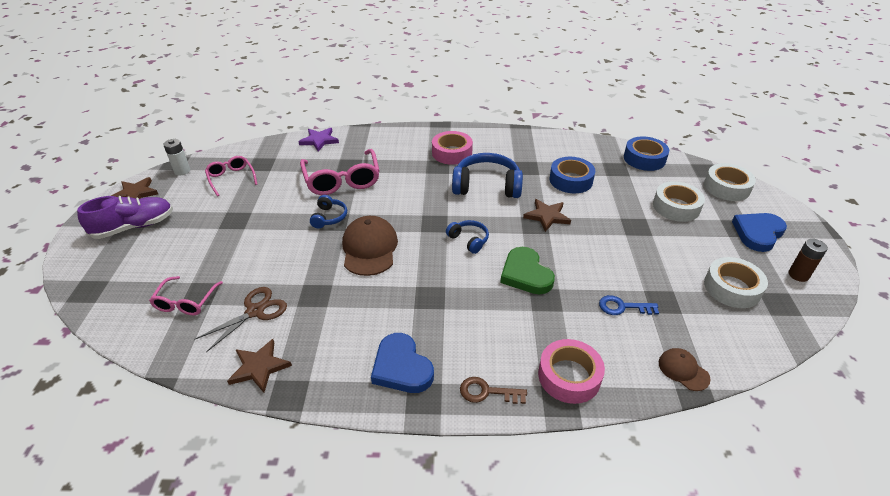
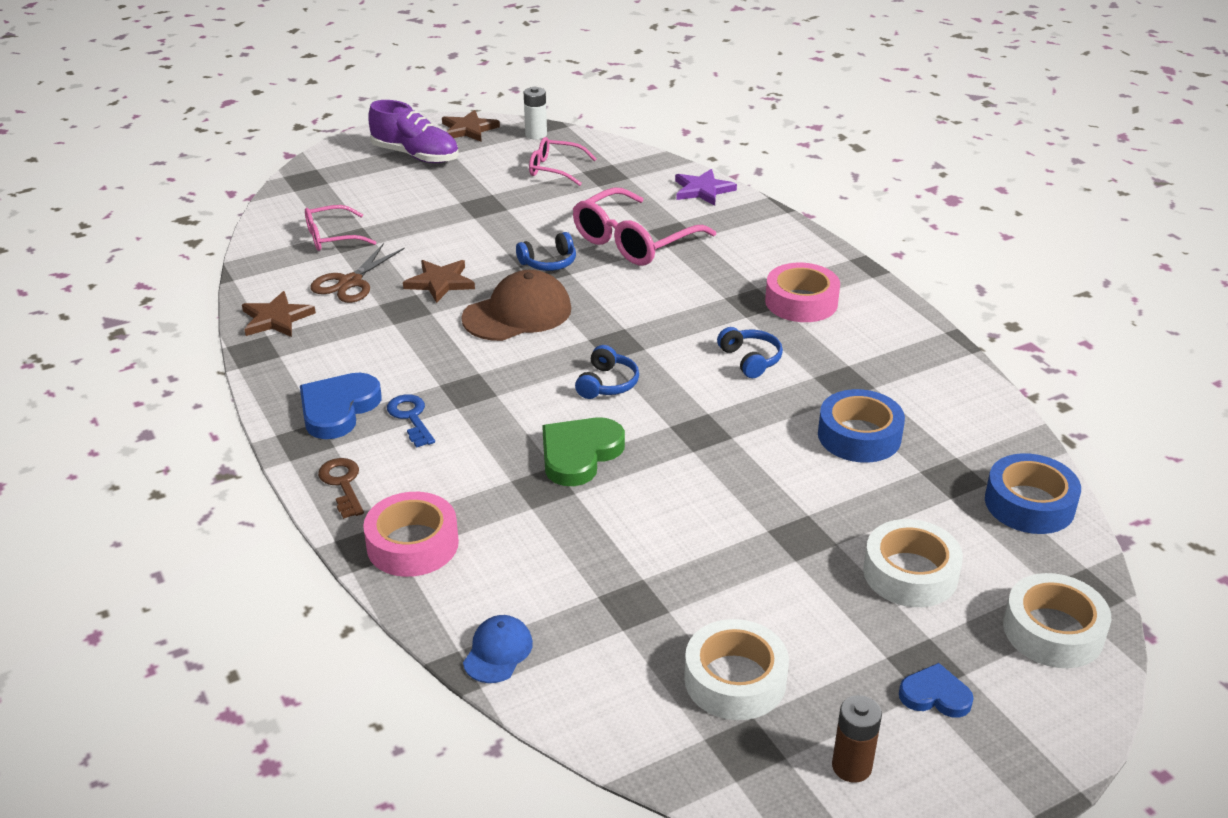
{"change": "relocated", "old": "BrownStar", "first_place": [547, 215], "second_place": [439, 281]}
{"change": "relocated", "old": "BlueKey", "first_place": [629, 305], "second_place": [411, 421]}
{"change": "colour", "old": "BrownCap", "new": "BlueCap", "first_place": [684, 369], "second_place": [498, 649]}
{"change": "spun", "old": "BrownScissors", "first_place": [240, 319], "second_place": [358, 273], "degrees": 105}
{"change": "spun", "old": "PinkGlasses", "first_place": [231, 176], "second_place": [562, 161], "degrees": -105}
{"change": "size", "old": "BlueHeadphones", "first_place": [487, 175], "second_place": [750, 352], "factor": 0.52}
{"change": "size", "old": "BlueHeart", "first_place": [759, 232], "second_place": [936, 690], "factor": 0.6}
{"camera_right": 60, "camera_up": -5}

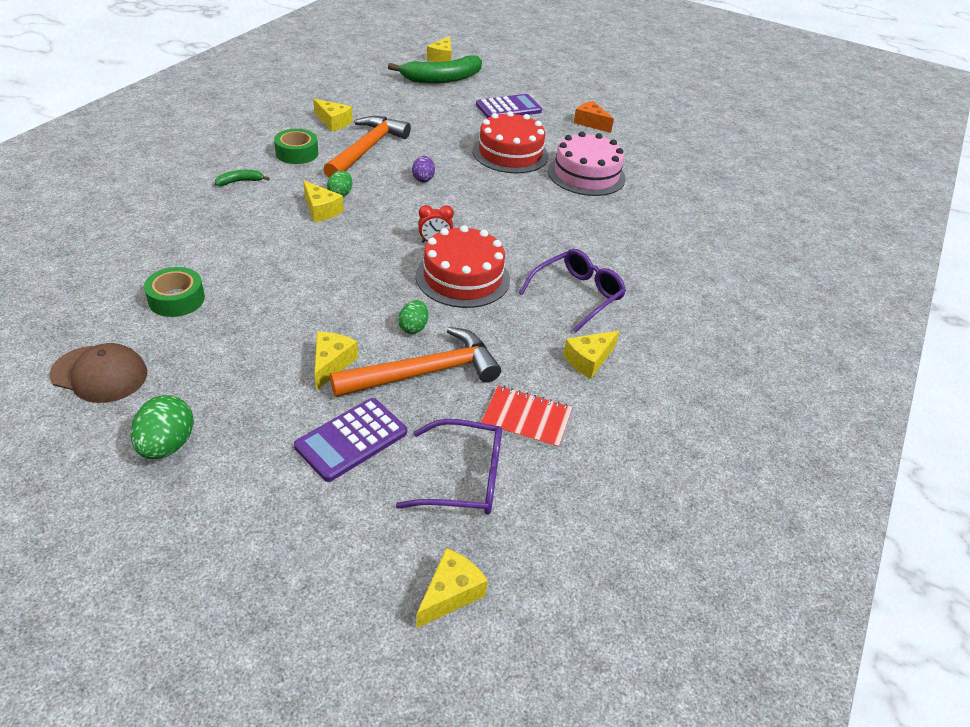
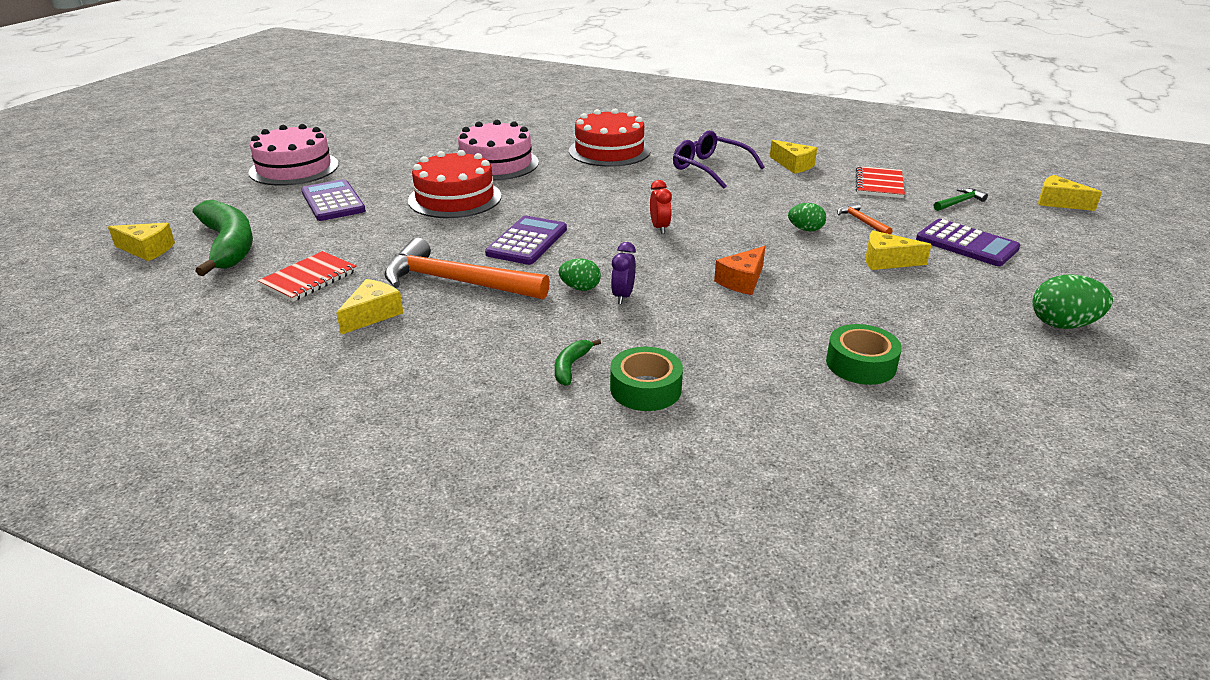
{"change": "missing", "old": "BrownCap", "first_place": [98, 373]}
{"change": "appeared", "new": "PinkCake", "second_place": [294, 155]}
{"change": "appeared", "new": "RedNotebook", "second_place": [307, 276]}
{"change": "relocated", "old": "GreenTape", "first_place": [296, 146], "second_place": [646, 379]}
{"change": "relocated", "old": "RedCake", "first_place": [463, 266], "second_place": [610, 138]}
{"change": "relocated", "old": "OrangeCheese", "first_place": [594, 117], "second_place": [739, 270]}
{"change": "exchanged", "old": "YellowCheese", "new": "PurpleClock", "first_place": [323, 201], "second_place": [623, 273]}
{"change": "exchanged", "old": "PurpleGlasses", "new": "GreenHammer", "first_place": [449, 467], "second_place": [961, 199]}
{"change": "exchanged", "old": "PurpleEgg", "new": "PurpleCalculator", "first_place": [423, 169], "second_place": [526, 240]}
{"change": "spun", "old": "GreenBanana", "first_place": [242, 178], "second_place": [578, 362], "degrees": 45}
{"change": "size", "old": "OrangeHammer", "first_place": [415, 362], "second_place": [864, 218], "factor": 0.44}
{"camera_right": -90, "camera_up": -10}

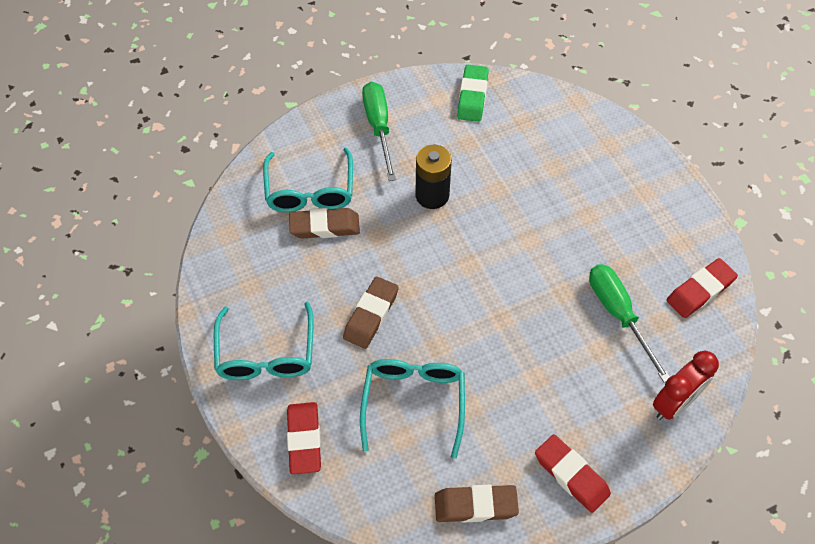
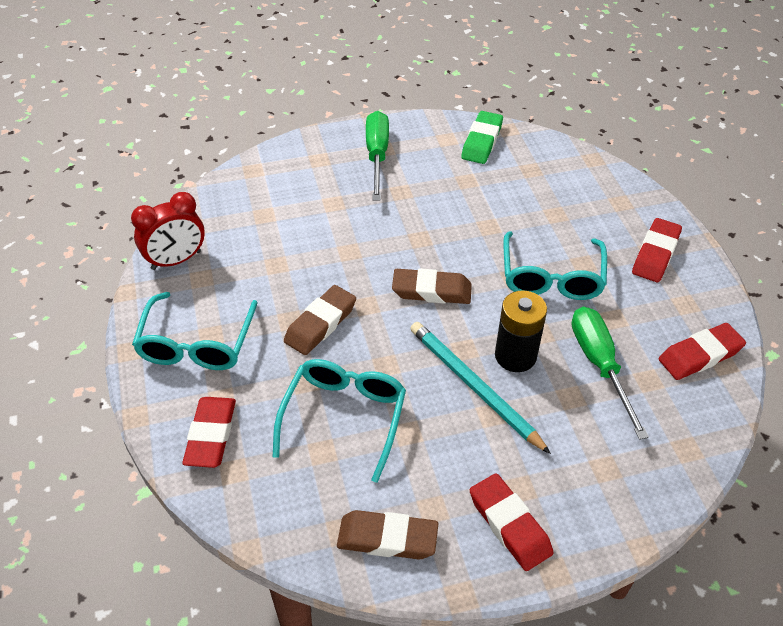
{"change": "appeared", "new": "TurquoisePencil", "second_place": [480, 388]}
{"change": "appeared", "new": "RedEraser", "second_place": [657, 250]}
{"change": "relocated", "old": "TurquoiseGlasses", "first_place": [308, 180], "second_place": [555, 265]}
{"change": "relocated", "old": "BrownEraser", "first_place": [324, 223], "second_place": [432, 286]}
{"change": "relocated", "old": "BlackBattery", "first_place": [434, 177], "second_place": [521, 331]}
{"change": "relocated", "old": "RedClock", "first_place": [686, 385], "second_place": [168, 231]}
{"camera_right": 10, "camera_up": -10}

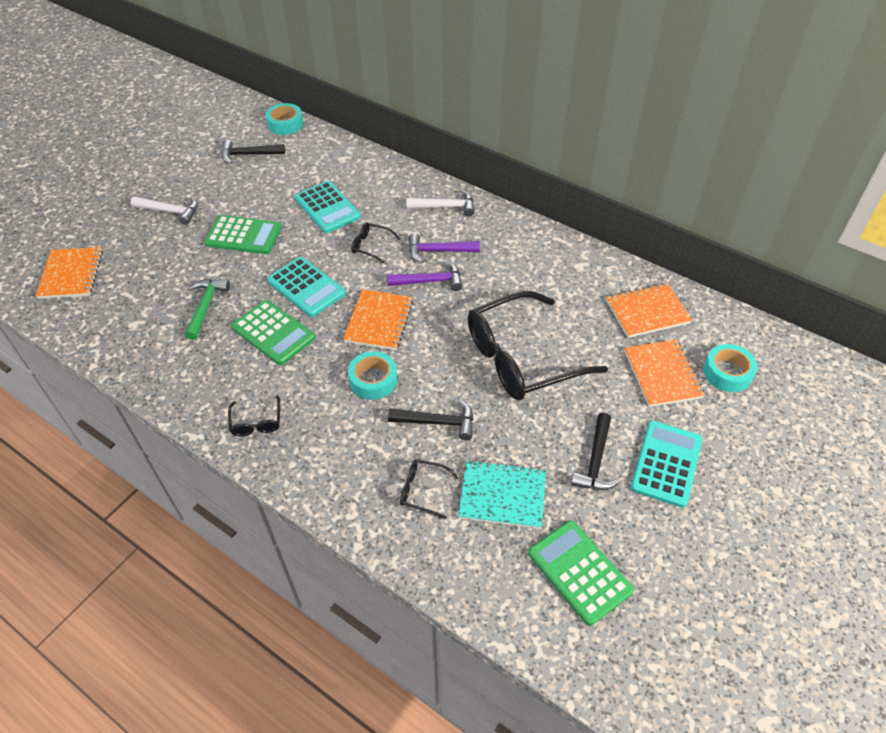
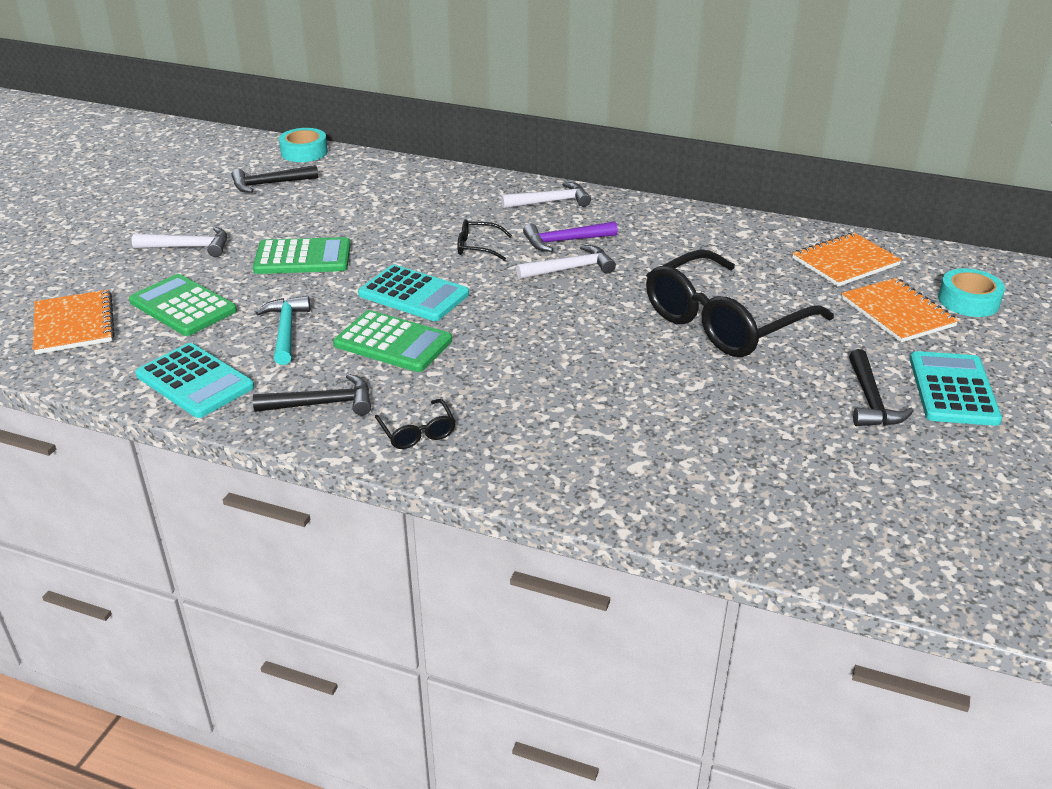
{"change": "missing", "old": "OrangeNotebook", "first_place": [378, 319]}
{"change": "missing", "old": "TurquoiseTape", "first_place": [372, 375]}
{"change": "missing", "old": "BlackGlasses", "first_place": [429, 489]}
{"change": "missing", "old": "TurquoiseNotebook", "first_place": [502, 494]}
{"change": "relocated", "old": "TurquoiseCalculator", "first_place": [327, 207], "second_place": [194, 380]}
{"change": "relocated", "old": "BlackHammer", "first_place": [430, 420], "second_place": [312, 394]}
{"change": "relocated", "old": "GreenCalculator", "first_place": [581, 573], "second_place": [183, 305]}
{"change": "colour", "old": "GreenHammer", "new": "TurquoiseHammer", "first_place": [207, 309], "second_place": [282, 330]}
{"change": "colour", "old": "PurpleHammer", "new": "WhiteHammer", "first_place": [424, 275], "second_place": [566, 262]}
{"camera_right": -15, "camera_up": -15}

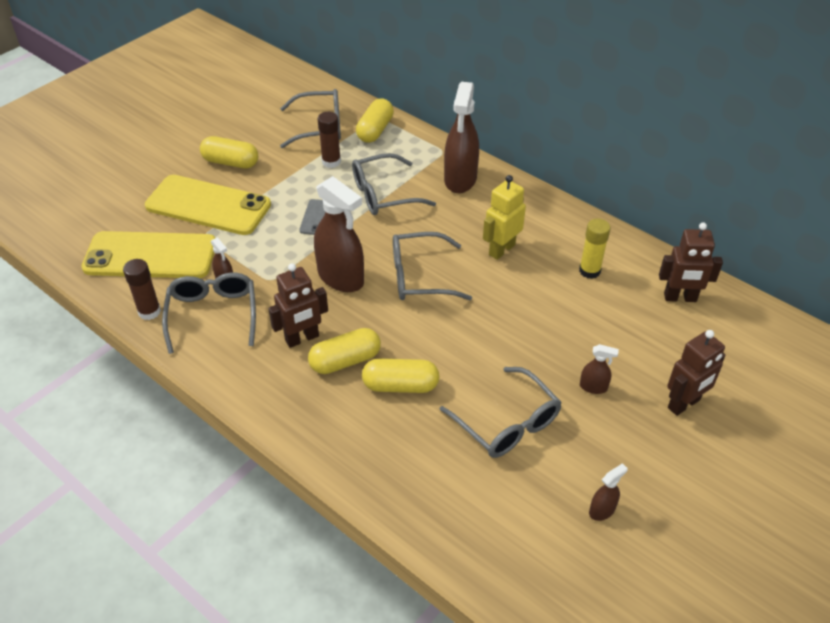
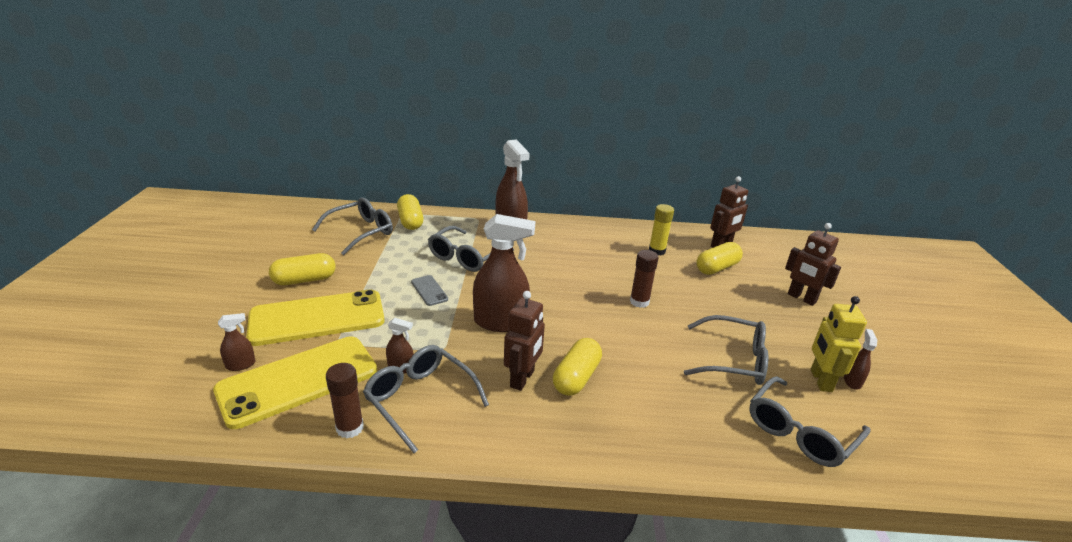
{"change": "relocated", "old": "BrownGlueStick", "first_place": [329, 140], "second_place": [644, 279]}
{"change": "relocated", "old": "YellowCapsule", "first_place": [400, 376], "second_place": [719, 258]}
{"change": "relocated", "old": "GreyGlasses", "first_place": [432, 266], "second_place": [809, 421]}
{"change": "relocated", "old": "YellowRobot", "first_place": [504, 217], "second_place": [839, 344]}
{"change": "relocated", "old": "BrownSprayBottle", "first_place": [599, 369], "second_place": [237, 342]}
{"change": "spun", "old": "BrownRobot", "first_place": [696, 373], "second_place": [813, 264], "degrees": 120}
{"camera_right": -40, "camera_up": -15}

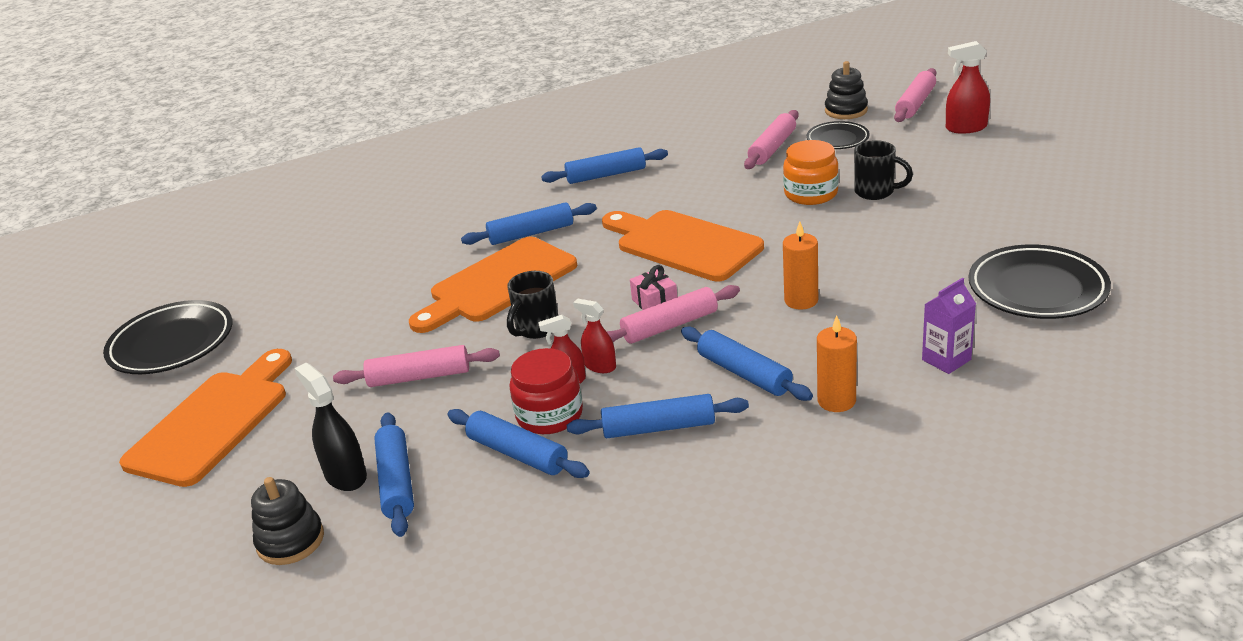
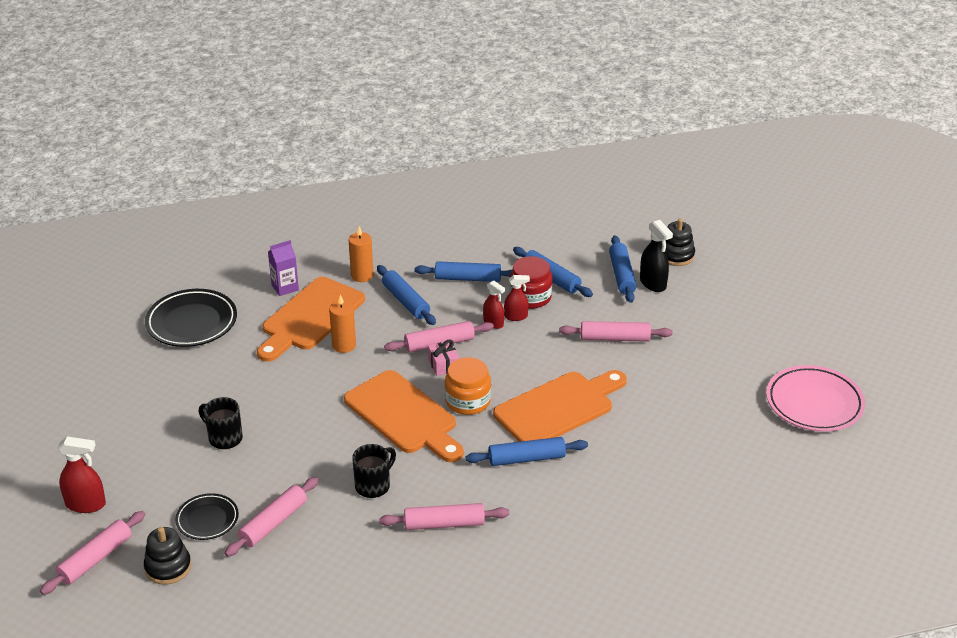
{"change": "relocated", "old": "OrangeCuttingBoard", "first_place": [205, 418], "second_place": [311, 319]}
{"change": "relocated", "old": "BlackMug", "first_place": [532, 305], "second_place": [374, 471]}
{"change": "relocated", "old": "OrangeJar", "first_place": [811, 172], "second_place": [468, 386]}
{"change": "colour", "old": "BlackPlate", "new": "PinkPlate", "first_place": [167, 337], "second_place": [815, 398]}
{"change": "colour", "old": "BlueRollingPin", "new": "PinkRollingPin", "first_place": [604, 165], "second_place": [444, 516]}
{"camera_right": -175, "camera_up": 5}

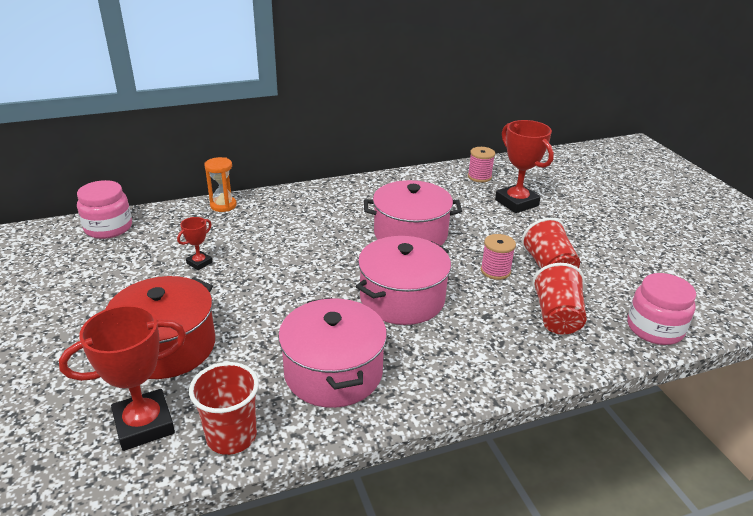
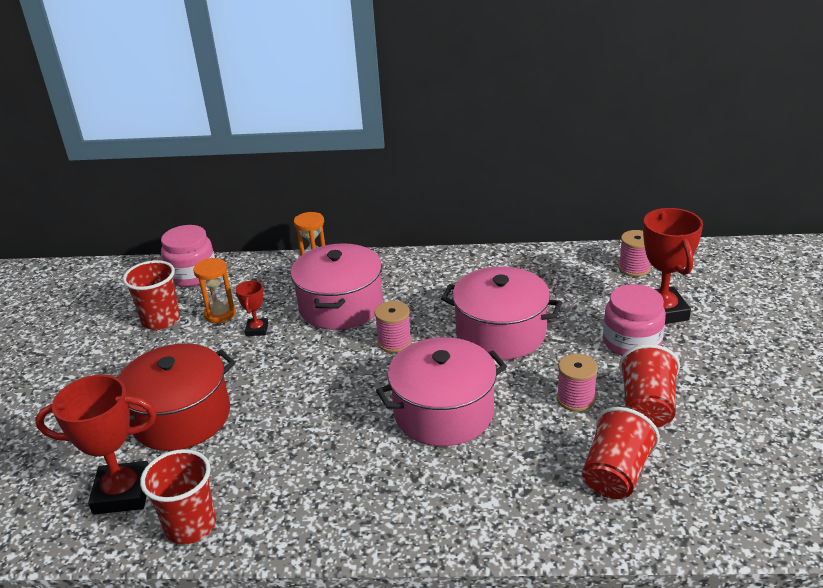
{"change": "appeared", "new": "RedCup", "second_place": [151, 295]}
{"change": "appeared", "new": "OrangeHourglass", "second_place": [214, 290]}
{"change": "appeared", "new": "PinkSpool", "second_place": [393, 327]}
{"change": "relocated", "old": "PinkPot", "first_place": [332, 352], "second_place": [337, 286]}
{"change": "relocated", "old": "PinkJar", "first_place": [661, 309], "second_place": [634, 320]}
{"change": "spun", "old": "RedTrophy", "first_place": [195, 243], "second_place": [251, 308], "degrees": -60}
{"camera_right": 25, "camera_up": 0}

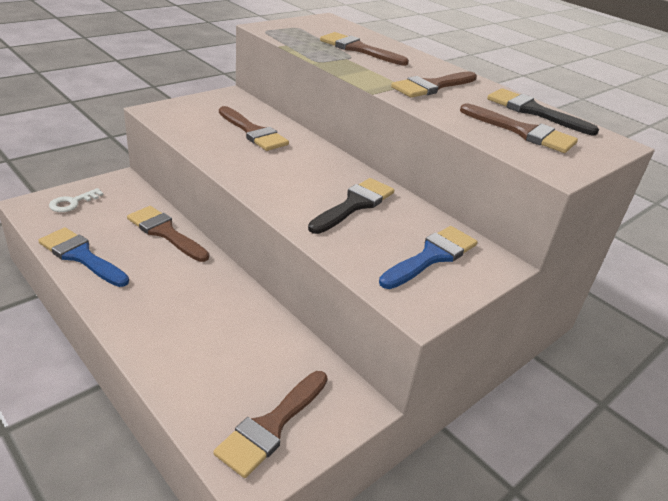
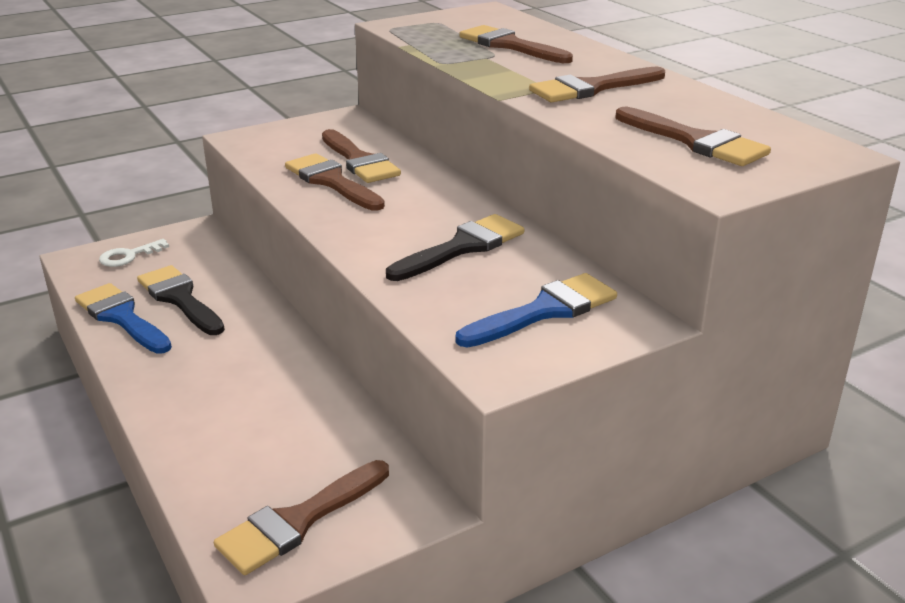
{"change": "relocated", "old": "BrownBrush", "first_place": [168, 234], "second_place": [335, 181]}
{"change": "relocated", "old": "BlackBrush", "first_place": [543, 111], "second_place": [181, 300]}
{"camera_right": 15, "camera_up": -5}

